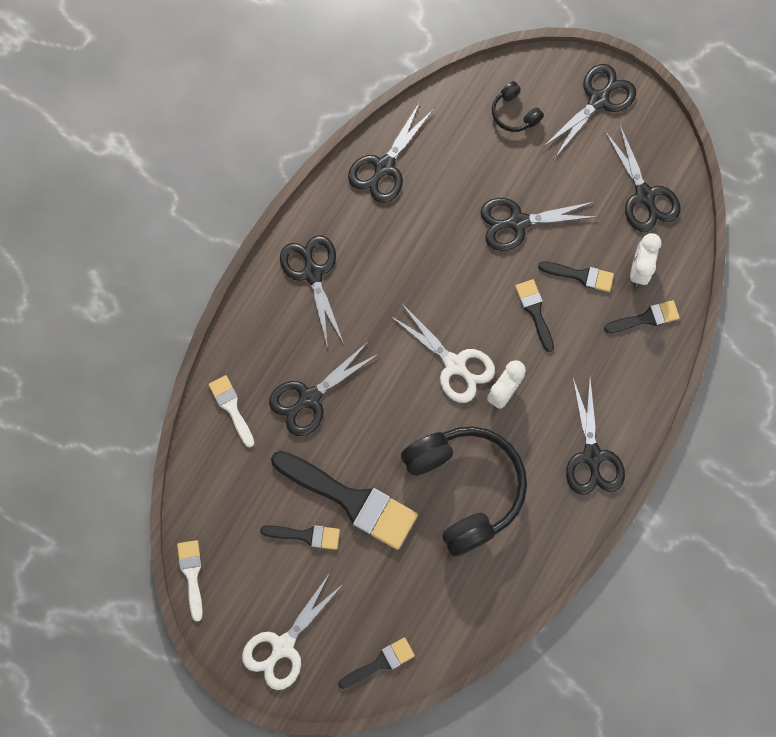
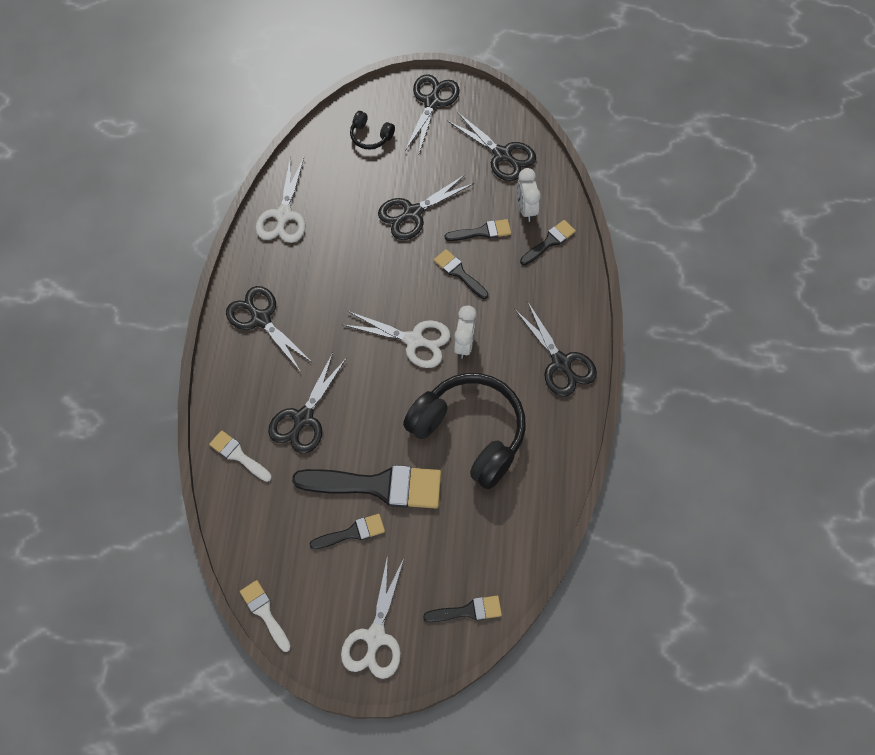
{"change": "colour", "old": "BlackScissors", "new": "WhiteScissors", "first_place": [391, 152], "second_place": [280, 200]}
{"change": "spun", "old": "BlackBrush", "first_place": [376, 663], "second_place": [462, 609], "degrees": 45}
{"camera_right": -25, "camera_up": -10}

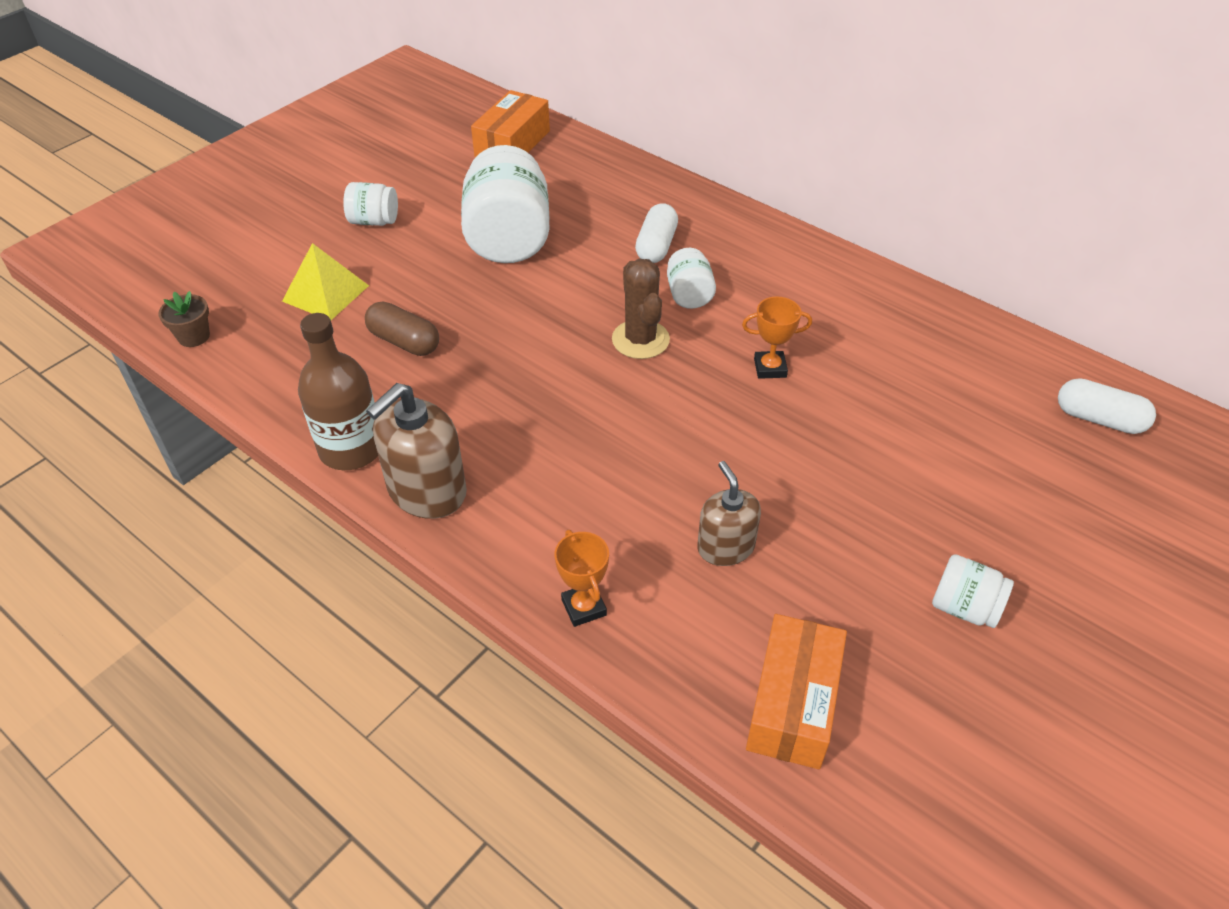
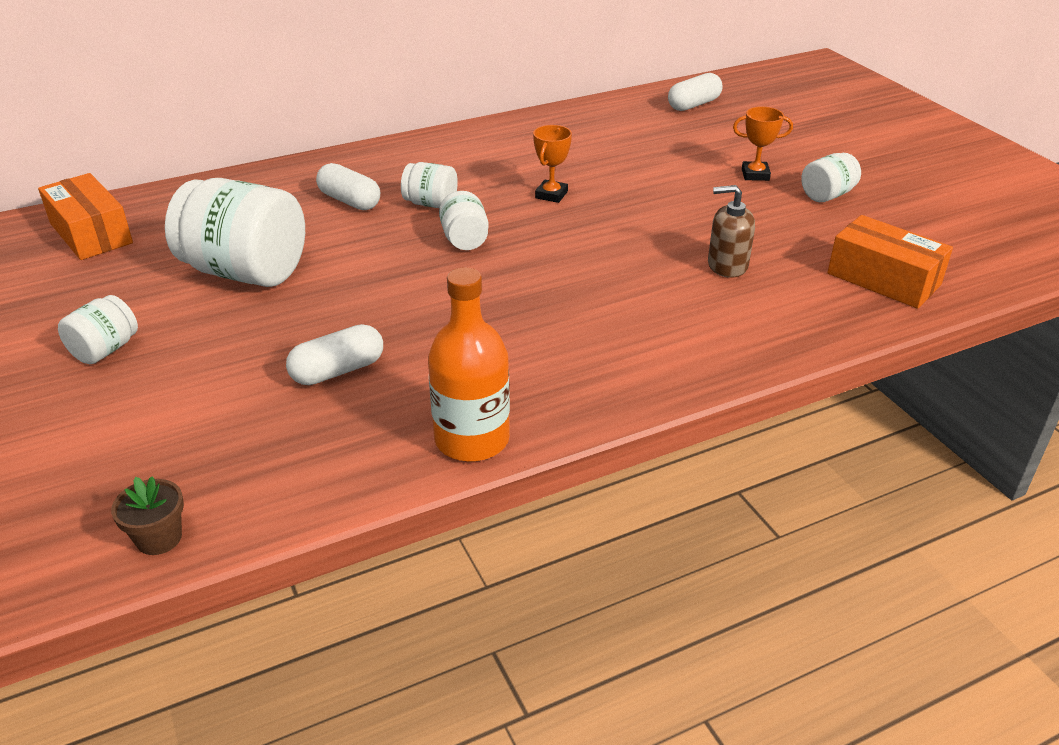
{"change": "missing", "old": "YellowPyramid", "first_place": [325, 281]}
{"change": "missing", "old": "BrownSoapDispenser", "first_place": [416, 451]}
{"change": "relocated", "old": "OrangeTrophy", "first_place": [582, 578], "second_place": [763, 143]}
{"change": "exchanged", "old": "BrownCactus", "new": "WhiteJar", "first_place": [641, 309], "second_place": [464, 220]}
{"change": "colour", "old": "BrownBottle", "new": "OrangeBottle", "first_place": [338, 391], "second_place": [469, 364]}
{"change": "colour", "old": "BrownCapsule", "new": "WhiteCapsule", "first_place": [402, 328], "second_place": [334, 354]}
{"camera_right": -65, "camera_up": -10}

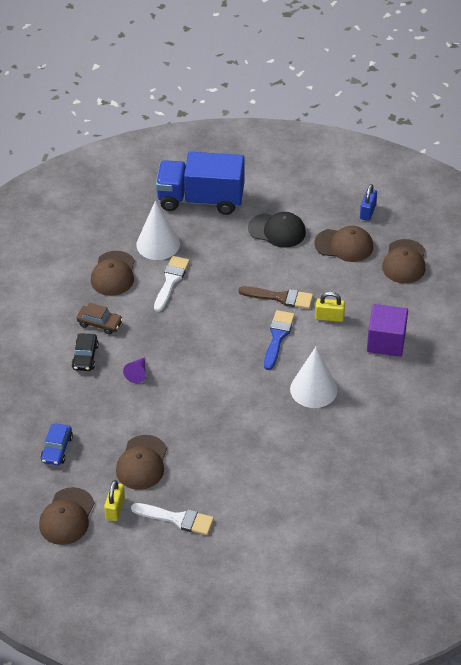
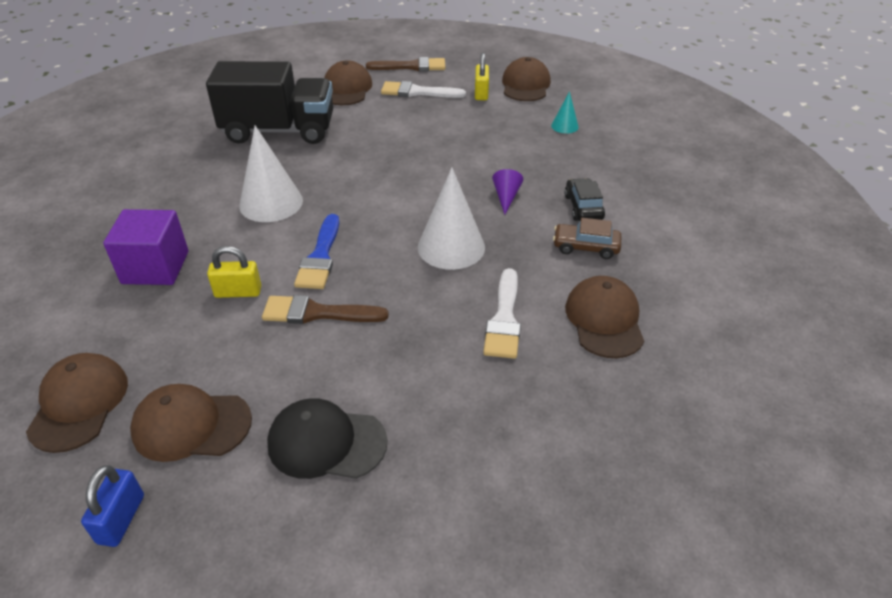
{"change": "missing", "old": "BlueTruck", "first_place": [200, 183]}
{"change": "appeared", "new": "BlackTruck", "second_place": [269, 102]}
{"change": "appeared", "new": "BrownBrush", "second_place": [405, 64]}
{"change": "relocated", "old": "BrownCap", "first_place": [141, 462], "second_place": [348, 82]}
{"change": "relocated", "old": "WhiteCone", "first_place": [158, 230], "second_place": [451, 218]}
{"change": "exchanged", "old": "BlueCar", "new": "TurquoiseCone", "first_place": [57, 444], "second_place": [565, 112]}
{"camera_right": 170, "camera_up": -5}

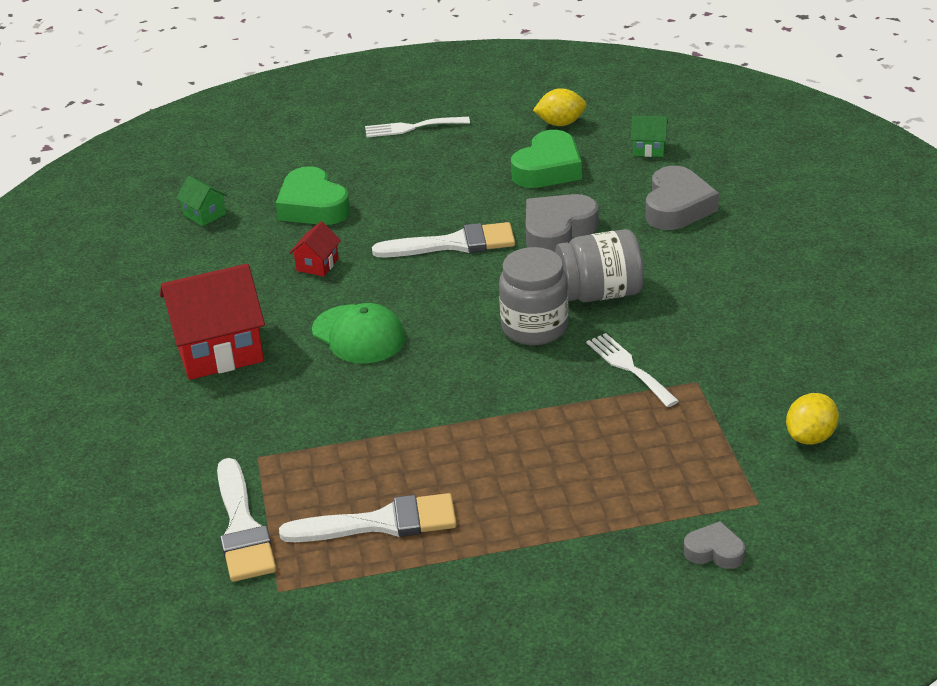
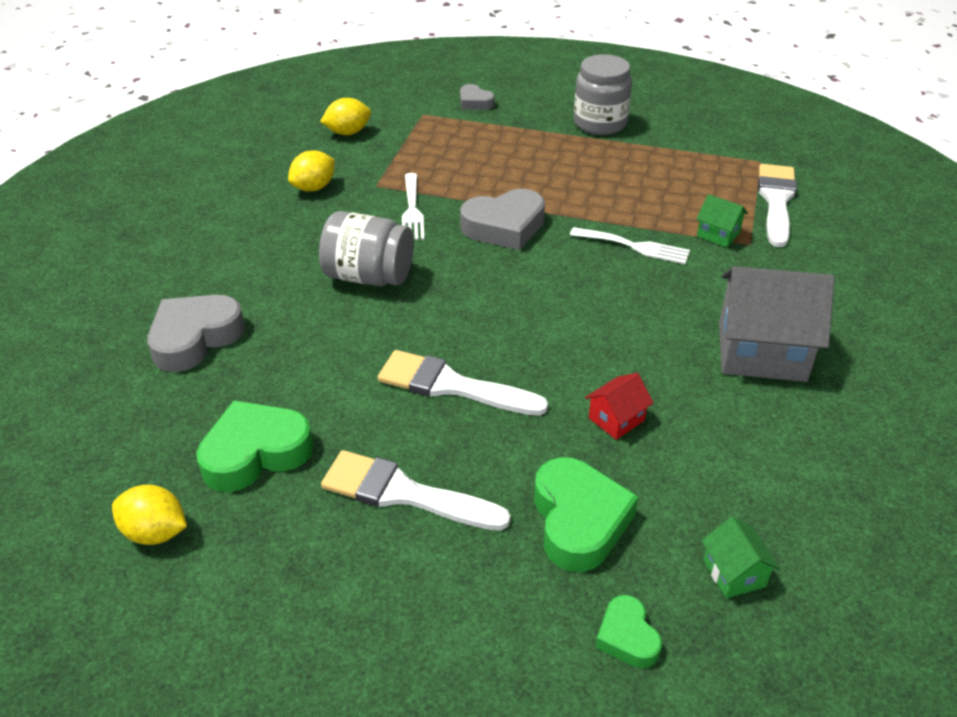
{"change": "missing", "old": "GreenCap", "first_place": [358, 333]}
{"change": "appeared", "new": "YellowLemon", "second_place": [311, 170]}
{"change": "appeared", "new": "GreenHeart", "second_place": [628, 631]}
{"change": "relocated", "old": "WhiteBrush", "first_place": [368, 517], "second_place": [416, 490]}
{"change": "relocated", "old": "WhiteFork", "first_place": [417, 127], "second_place": [630, 245]}
{"change": "relocated", "old": "GreyJar", "first_place": [533, 296], "second_place": [603, 94]}
{"change": "relocated", "old": "GreyHeart", "first_place": [562, 223], "second_place": [502, 219]}
{"change": "relocated", "old": "GreenHouse", "first_place": [649, 136], "second_place": [722, 221]}
{"change": "colour", "old": "RedHouse", "new": "GreyHouse", "first_place": [212, 322], "second_place": [777, 324]}
{"camera_right": -155, "camera_up": 5}

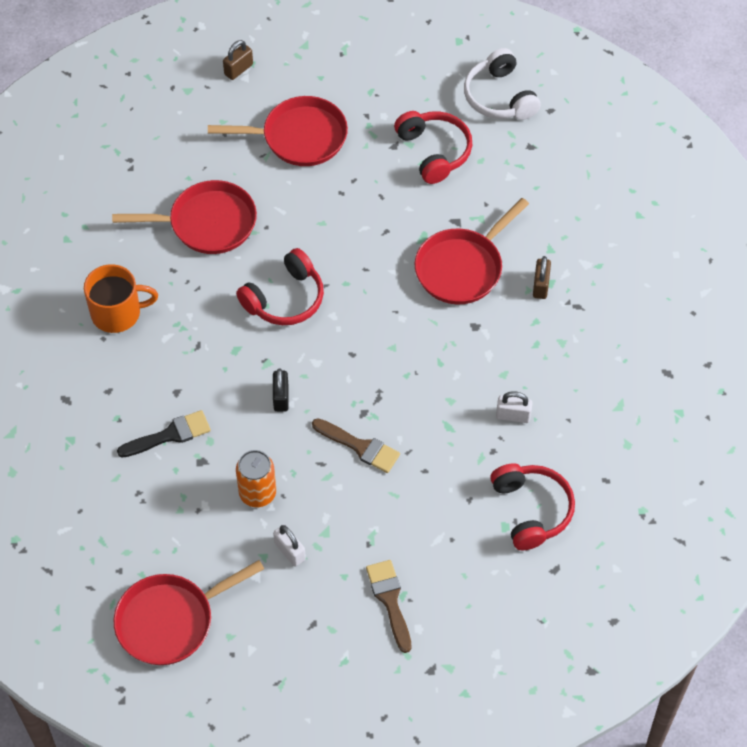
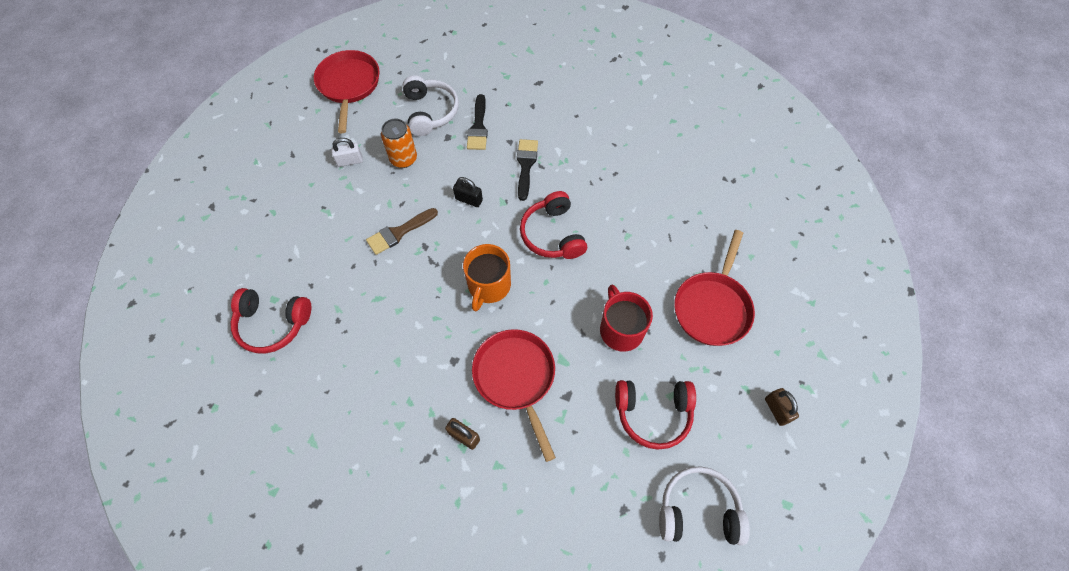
{"change": "missing", "old": "RedPan", "first_place": [184, 217]}
{"change": "missing", "old": "BrownBrush", "first_place": [388, 606]}
{"change": "missing", "old": "WhitePadlock", "first_place": [514, 407]}
{"change": "appeared", "new": "WhiteHeadphones", "second_place": [431, 105]}
{"change": "appeared", "new": "BlackBrush", "second_place": [527, 170]}
{"change": "appeared", "new": "RedMug", "second_place": [626, 318]}
{"change": "relocated", "old": "OrangeMug", "first_place": [121, 298], "second_place": [487, 277]}
{"change": "relocated", "old": "BrownPadlock", "first_place": [238, 60], "second_place": [782, 407]}
{"camera_right": 115, "camera_up": 5}

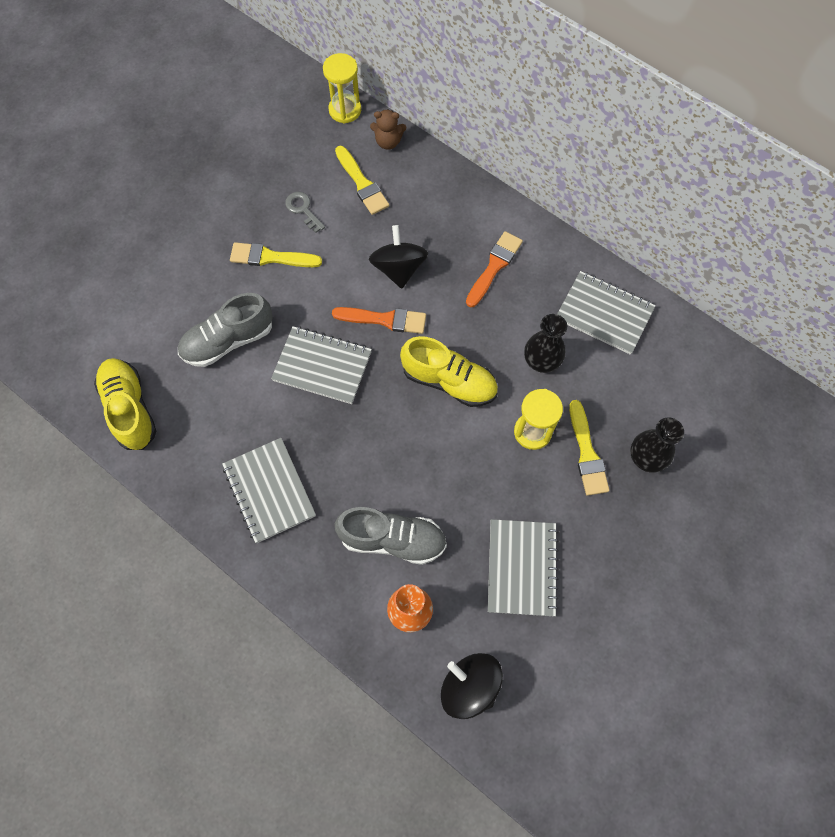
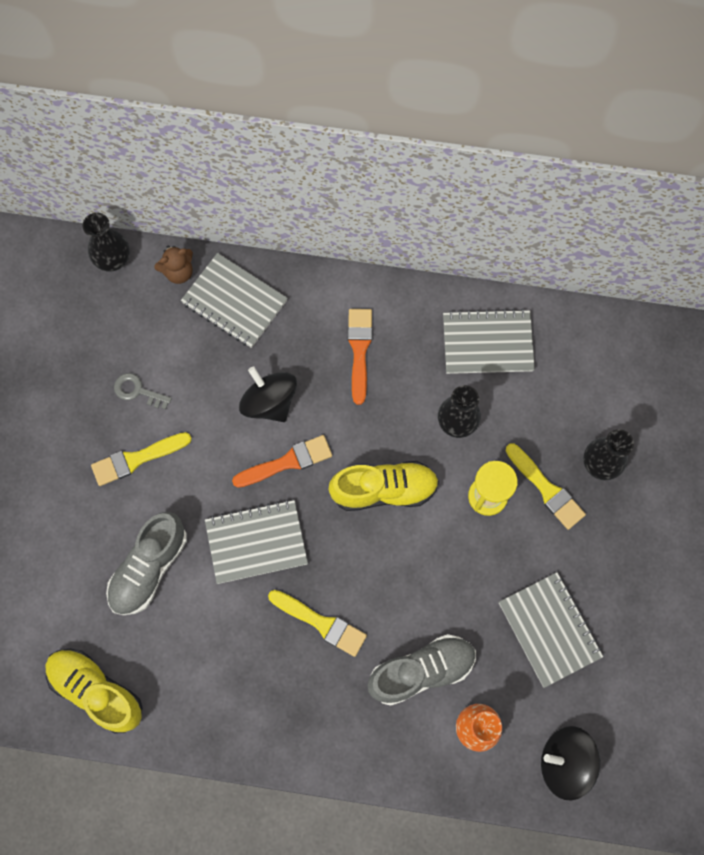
{"change": "relocated", "old": "GreyNotebook", "first_place": [269, 490], "second_place": [234, 300]}
{"change": "relocated", "old": "YellowBrush", "first_place": [362, 180], "second_place": [317, 623]}
{"change": "exchanged", "old": "YellowHourglass", "new": "BlackVase", "first_place": [342, 88], "second_place": [106, 242]}
{"camera_right": -30, "camera_up": 5}

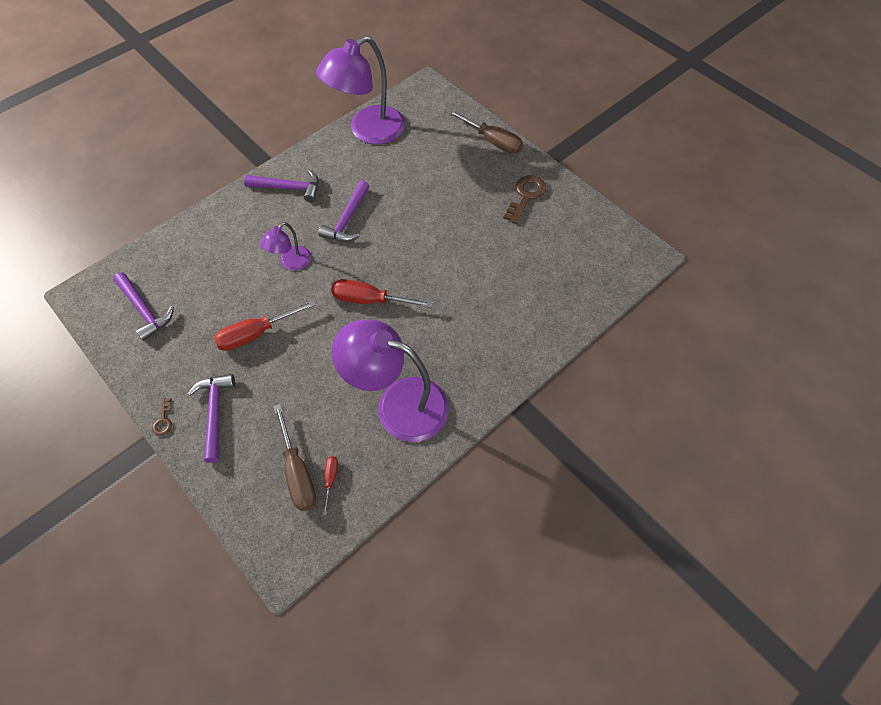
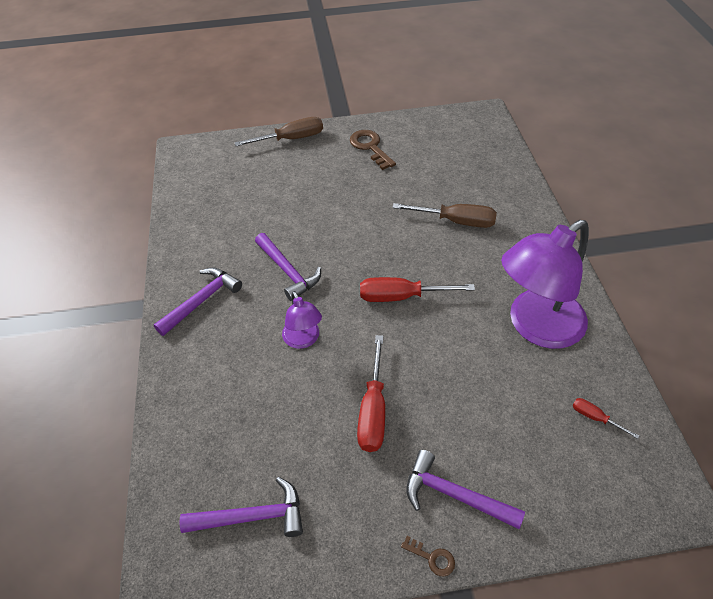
{"change": "missing", "old": "PurpleLamp", "first_place": [360, 90]}
{"change": "relocated", "old": "BrownScrewdriver", "first_place": [295, 457], "second_place": [444, 215]}
{"change": "spun", "old": "RedScrewdriver", "first_place": [382, 293], "second_place": [417, 289], "degrees": 45}
{"camera_right": -55, "camera_up": -10}

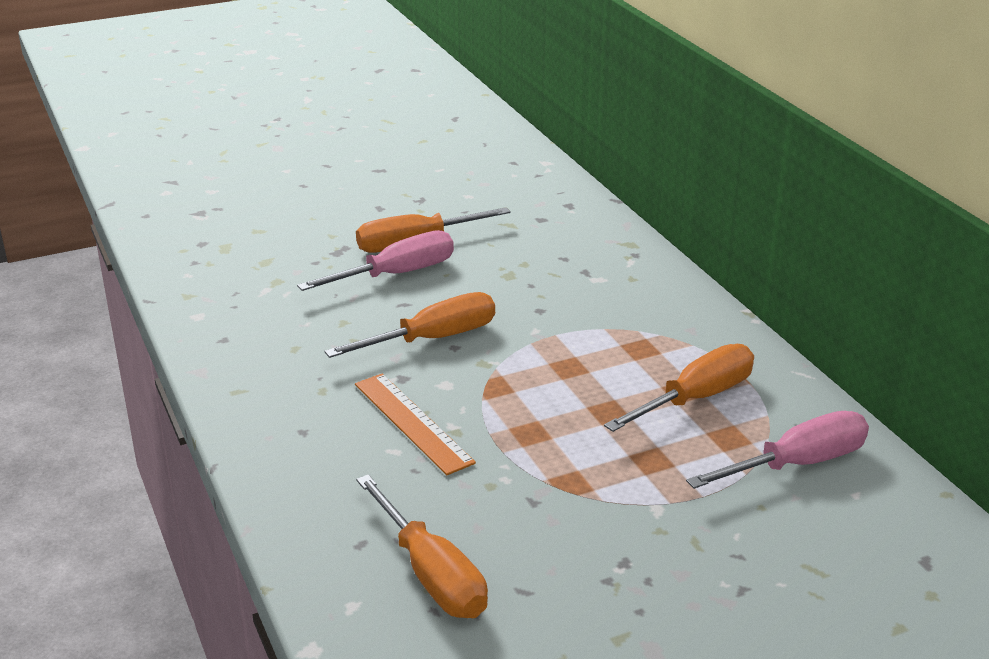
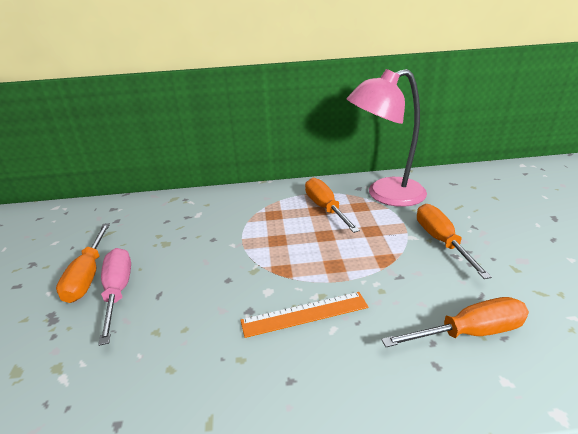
{"change": "relocated", "old": "OrangeScrewdriver", "first_place": [409, 325], "second_place": [454, 241]}
{"change": "exchanged", "old": "PinkScrewdriver", "new": "PinkLamp", "first_place": [777, 450], "second_place": [387, 138]}
{"camera_right": -70, "camera_up": 0}

